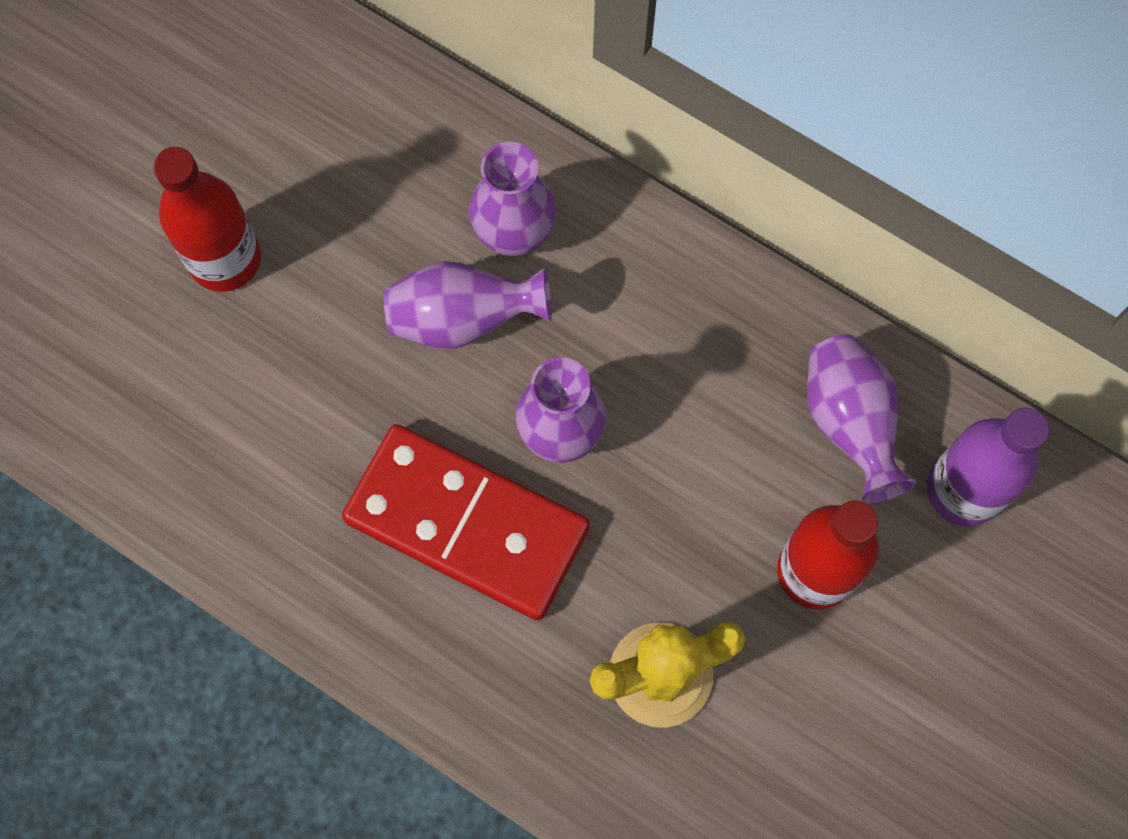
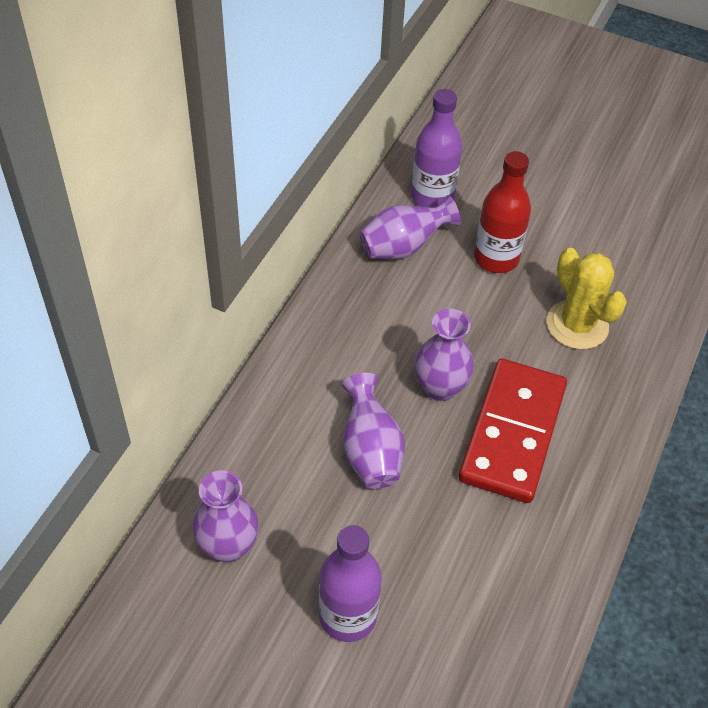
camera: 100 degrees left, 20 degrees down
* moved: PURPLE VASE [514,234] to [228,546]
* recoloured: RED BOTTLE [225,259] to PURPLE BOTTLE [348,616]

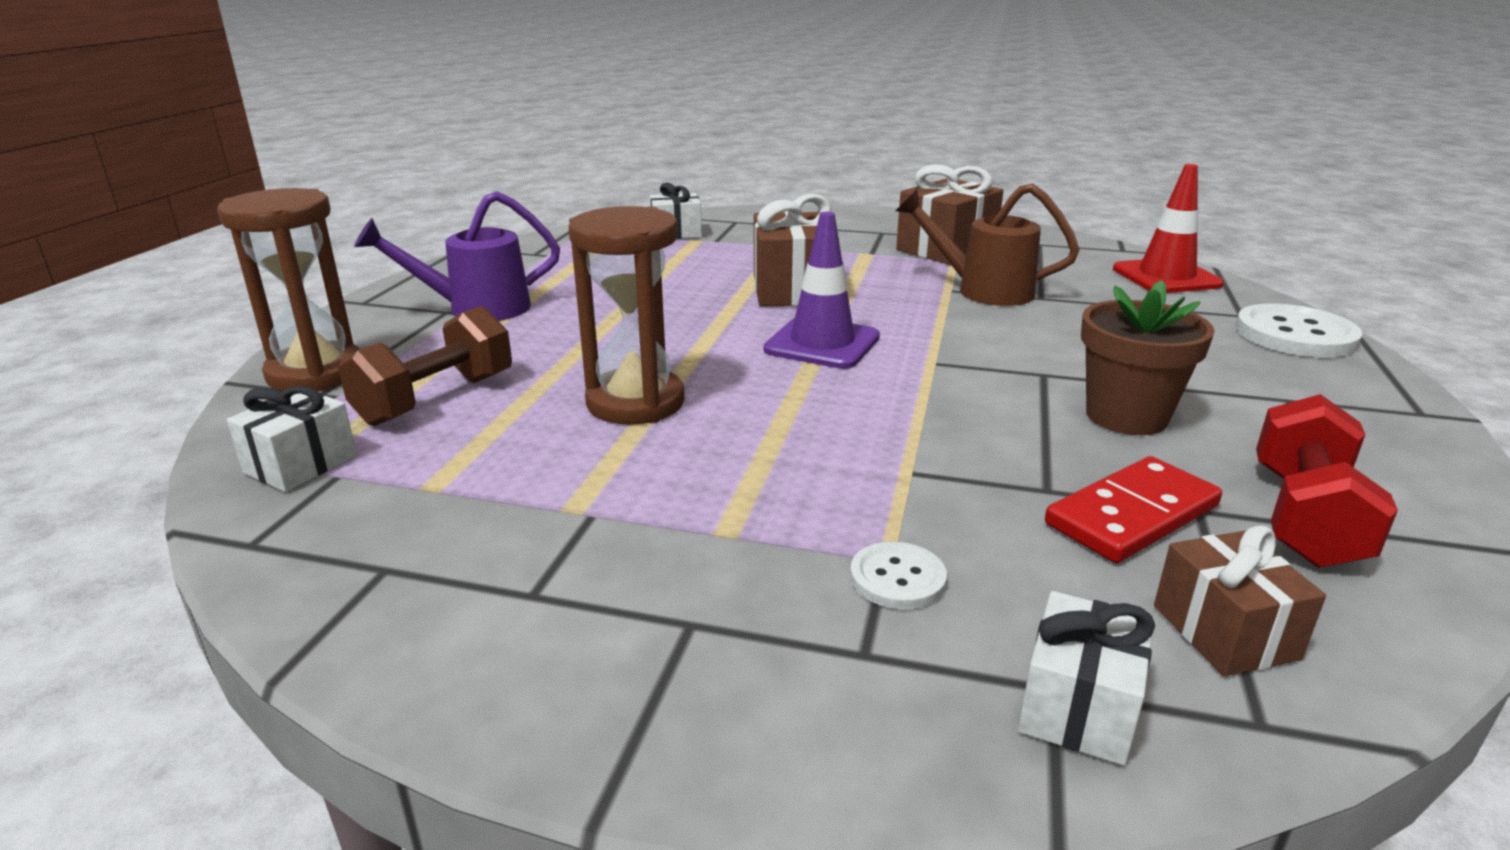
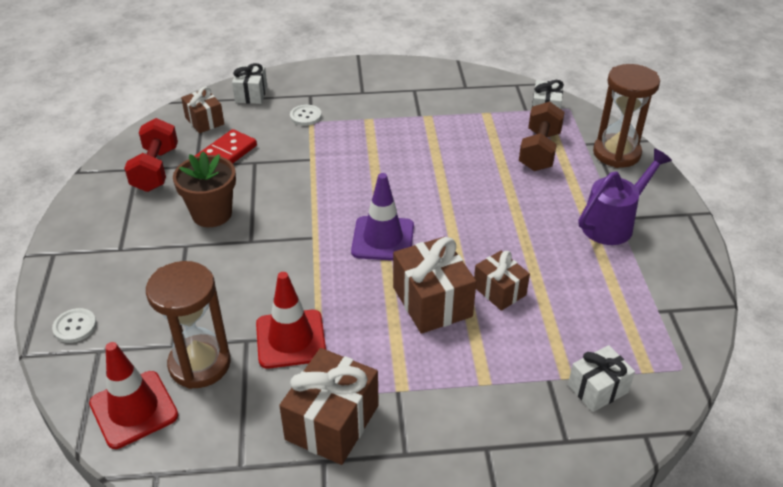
camera: 160 degrees right, 15 degrees up
* added: DARK BROWN WRAPPED GIFT [499,291]
* moved: DARK BROWN SANDGLASS [635,402] to [200,364]
* replaced: DARK BROWN SPRINKLING CAN [983,290] to RED ROAD CONE [291,339]
* resized: SNOW-WHITE BUTTON [1295,335] = [75,326] x0.54

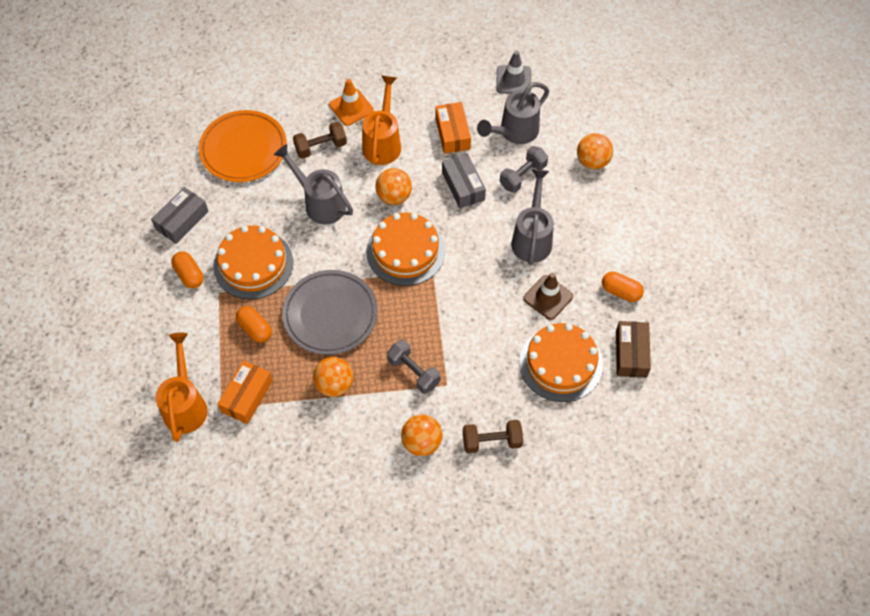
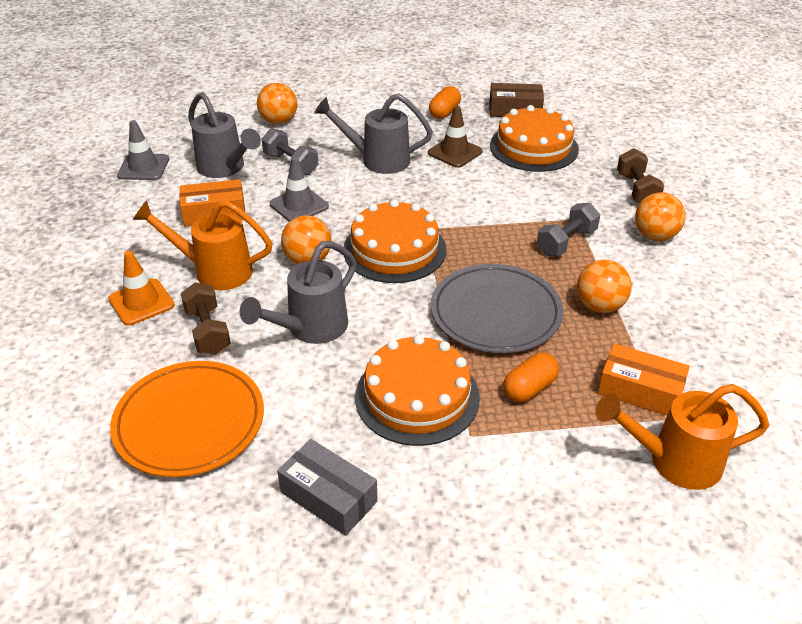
camera: 90 degrees left, 20 degrees down
* removed: ORANGE CAPSULE [189,275]
* replaced: GREY BOX [463,186] to GREY ROAD CONE [299,205]

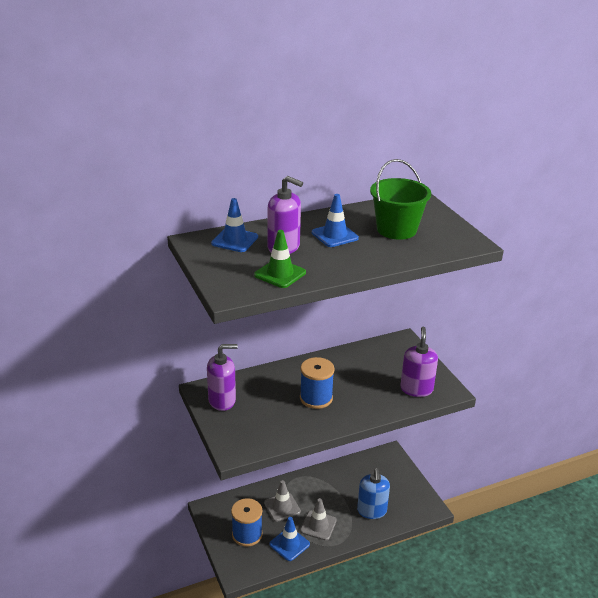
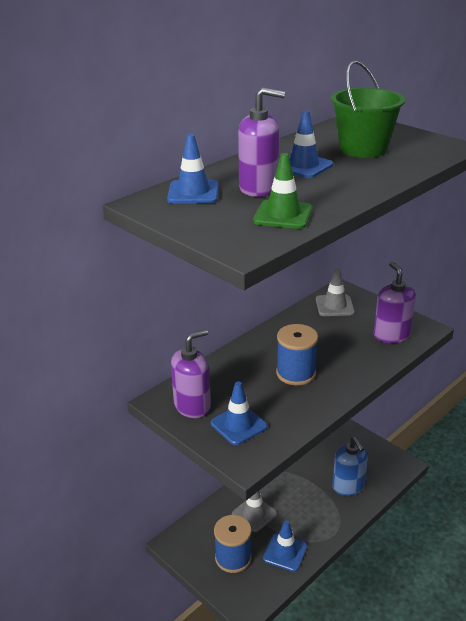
camera: 20 degrees left, 0 degrees up
* added: ROYAL BLUE ROAD CONE [238,425]
* moved: GREY ROAD CONE [318,525] to [334,306]

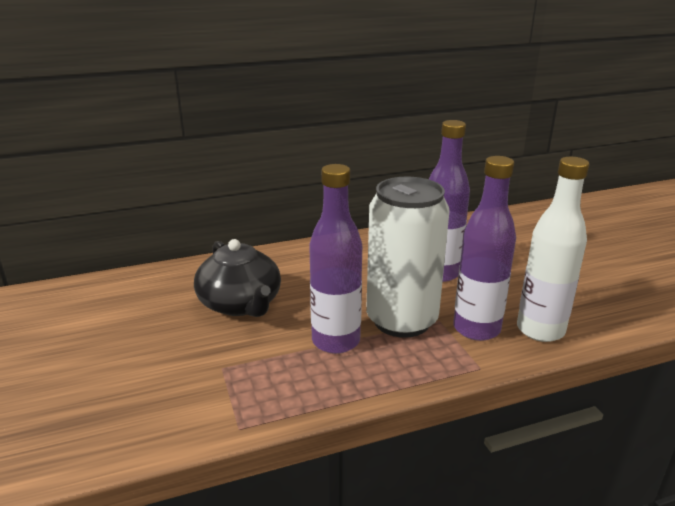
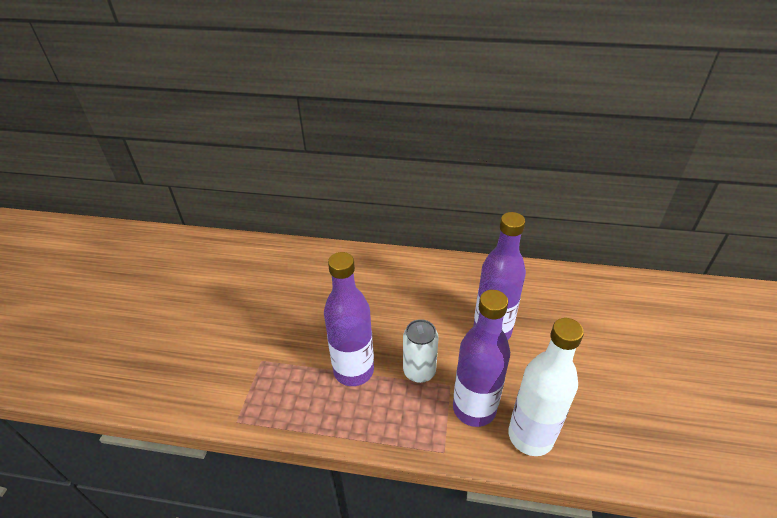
camera: 30 degrees right, 15 degrees up
* removed: BLACK TEA POT [240,304]
* resized: SNOW-WHITE CAN [401,320] = [419,371] x0.52

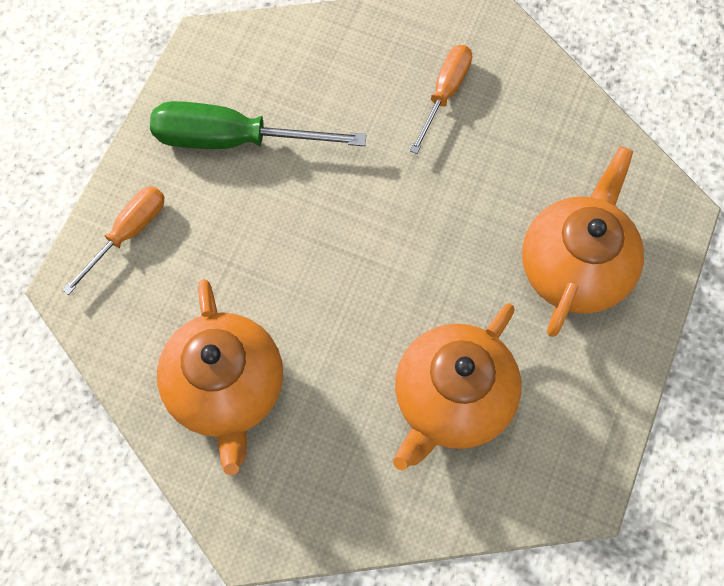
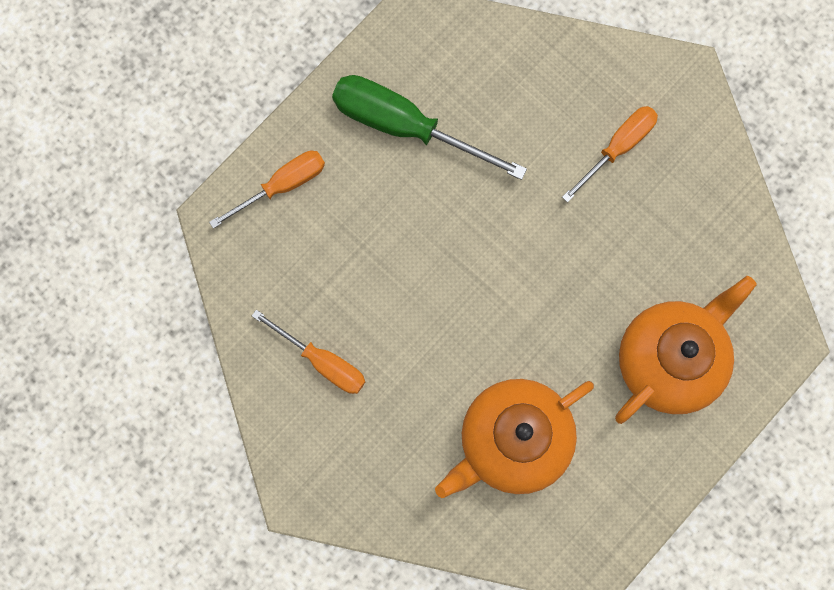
camera: 20 degrees right, 10 degrees up
* replaced: ORANGE TEA POT [227,389] to ORANGE FLAT SCREWDRIVER [322,361]

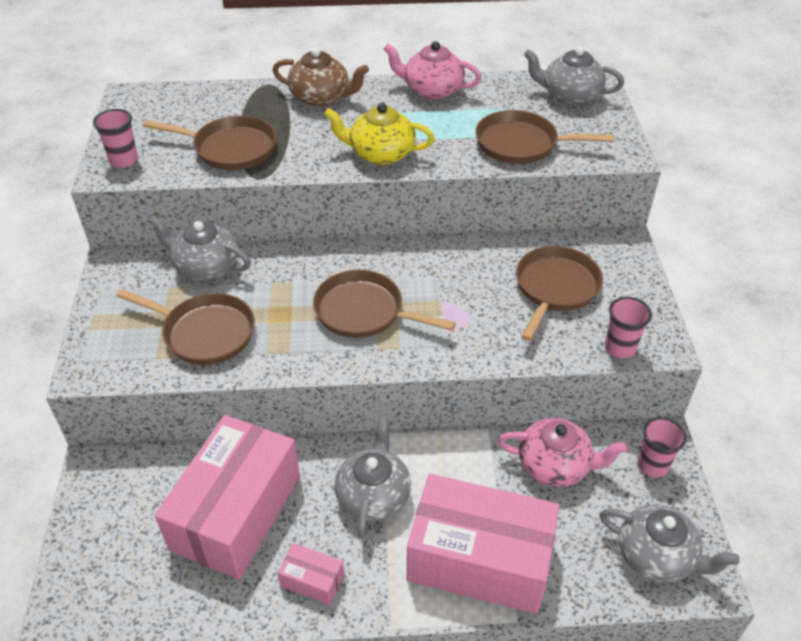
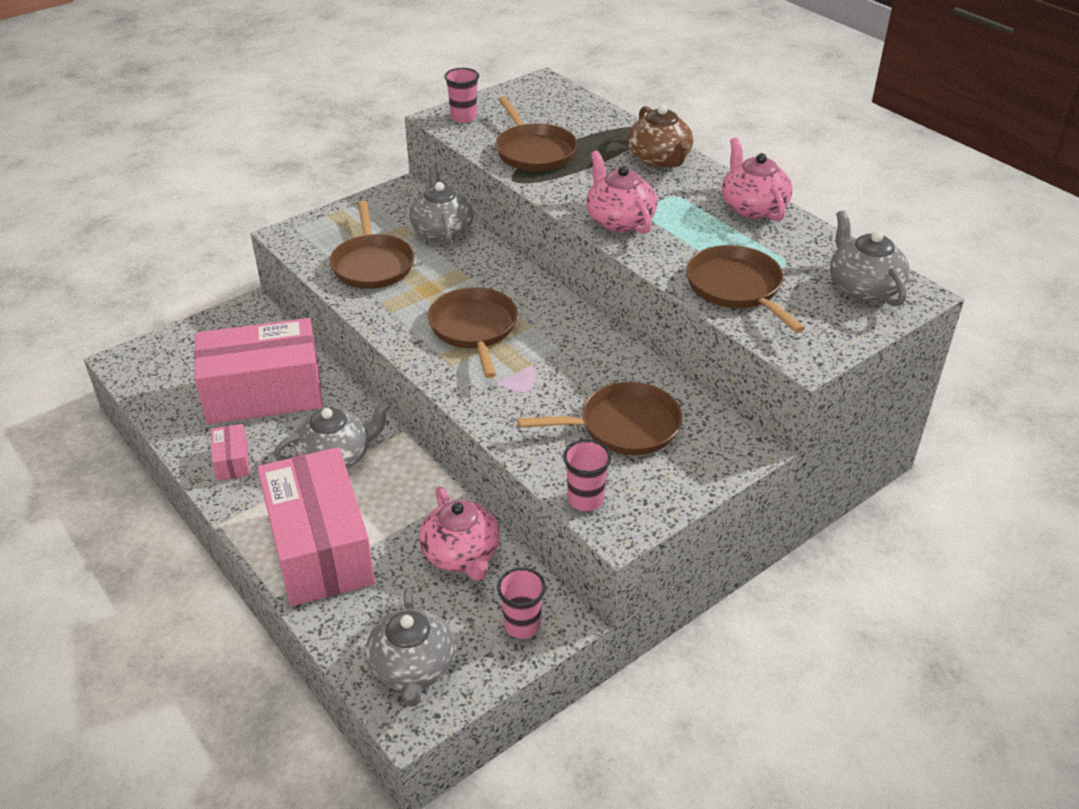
camera: 55 degrees right, 5 degrees down
* recoloured: YELLOW TEA POT [380,154] to PINK TEA POT [619,220]

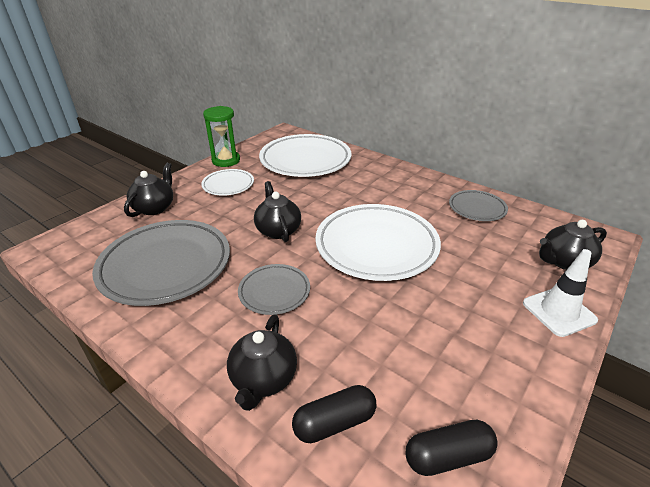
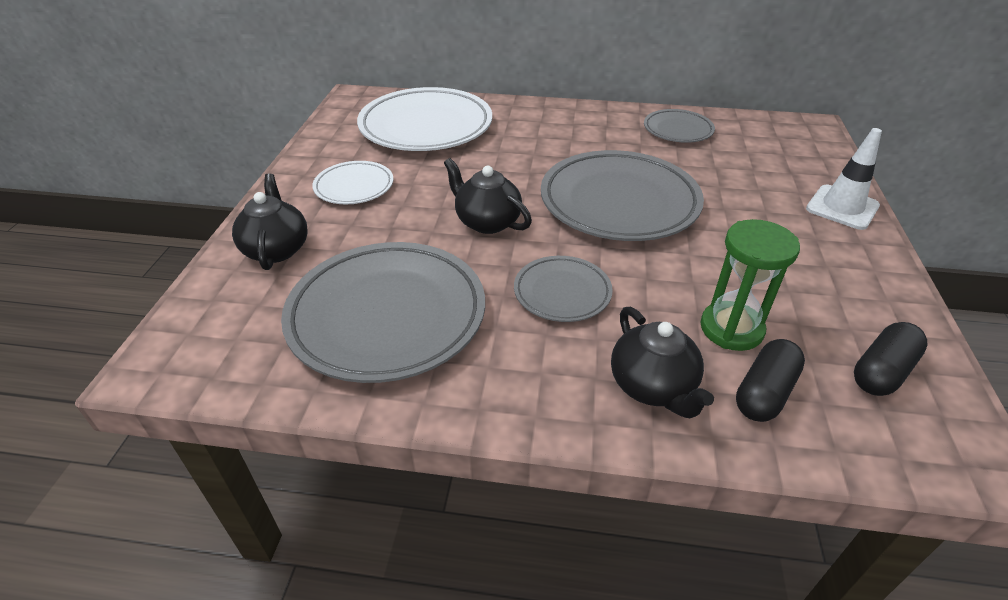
camera: 30 degrees left, 5 degrees up
* removed: BLACK TEA POT [564,261]
* moved: LEAF-GREEN SANDGLASS [226,160] to [731,329]
* recoloured: SNOW-WHITE FLAT DISH [376,246] to GREY FLAT DISH [619,202]

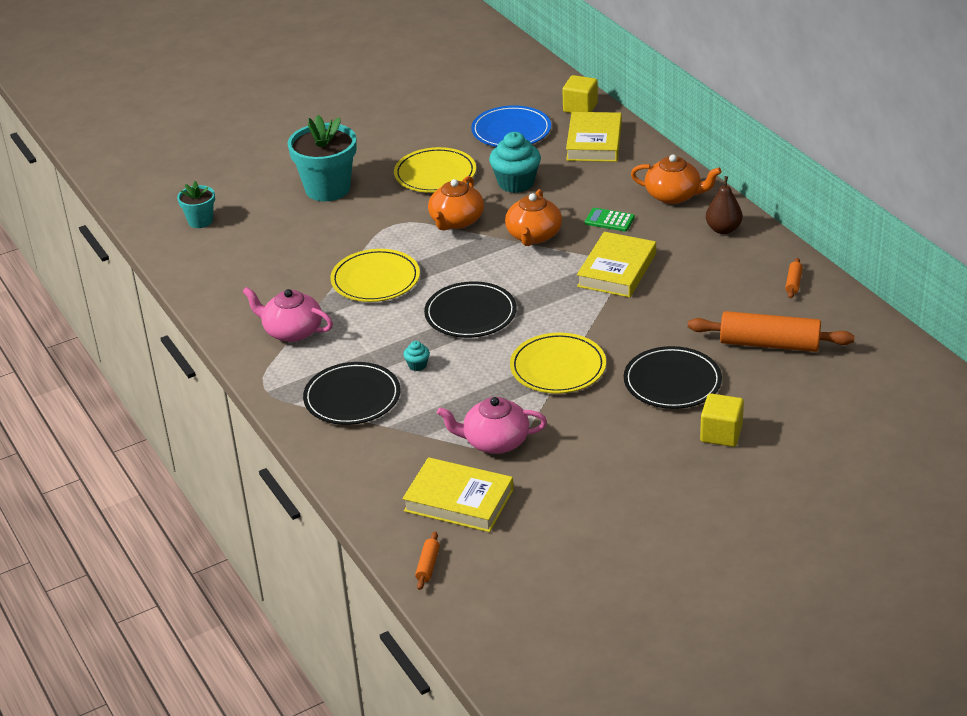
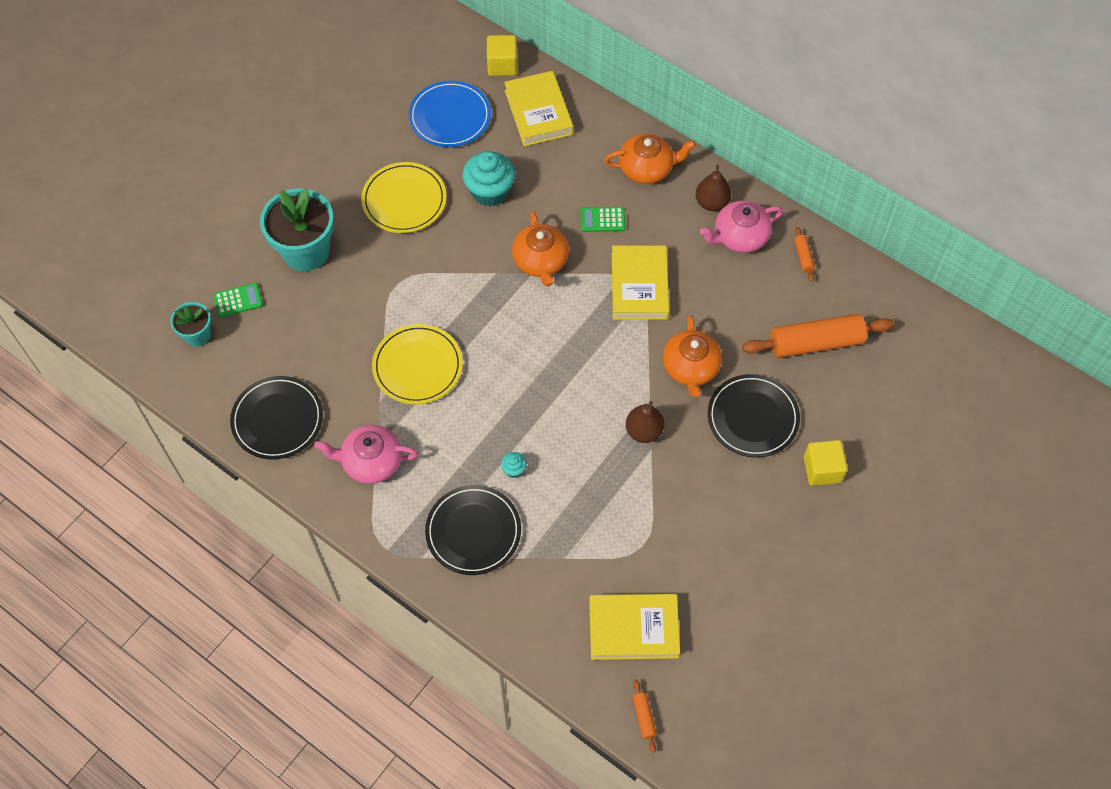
camera: 25 degrees left, 25 degrees up
* added: LEAF-GREEN ADDING MACHINE [238,300]
* moved: BLACK FLAT DISH [470,314] to [277,419]
* moved: ORANGE TEA POT [456,221] to [690,368]
* moved: PINK TEA POT [495,441] to [739,236]
* replaced: YELLOW FLAT DISH [558,367] to DARK BROWN PEAR FRUIT [644,431]

